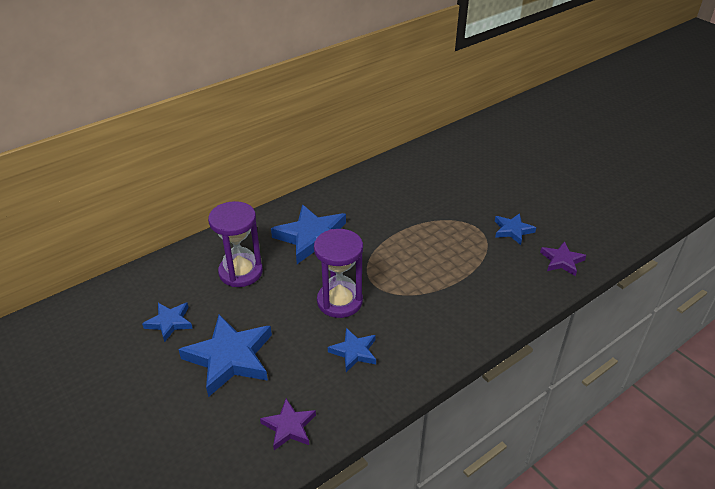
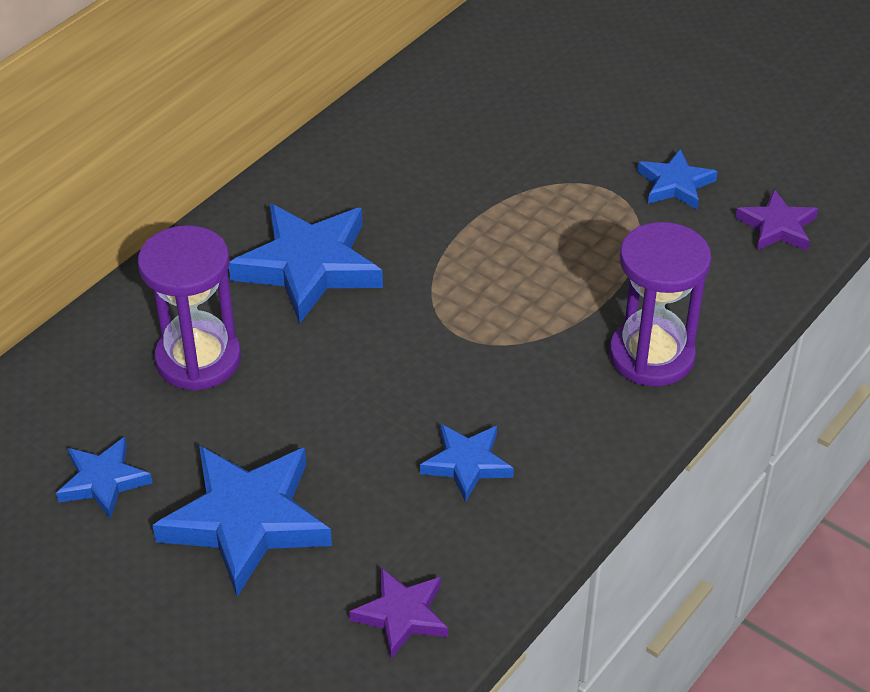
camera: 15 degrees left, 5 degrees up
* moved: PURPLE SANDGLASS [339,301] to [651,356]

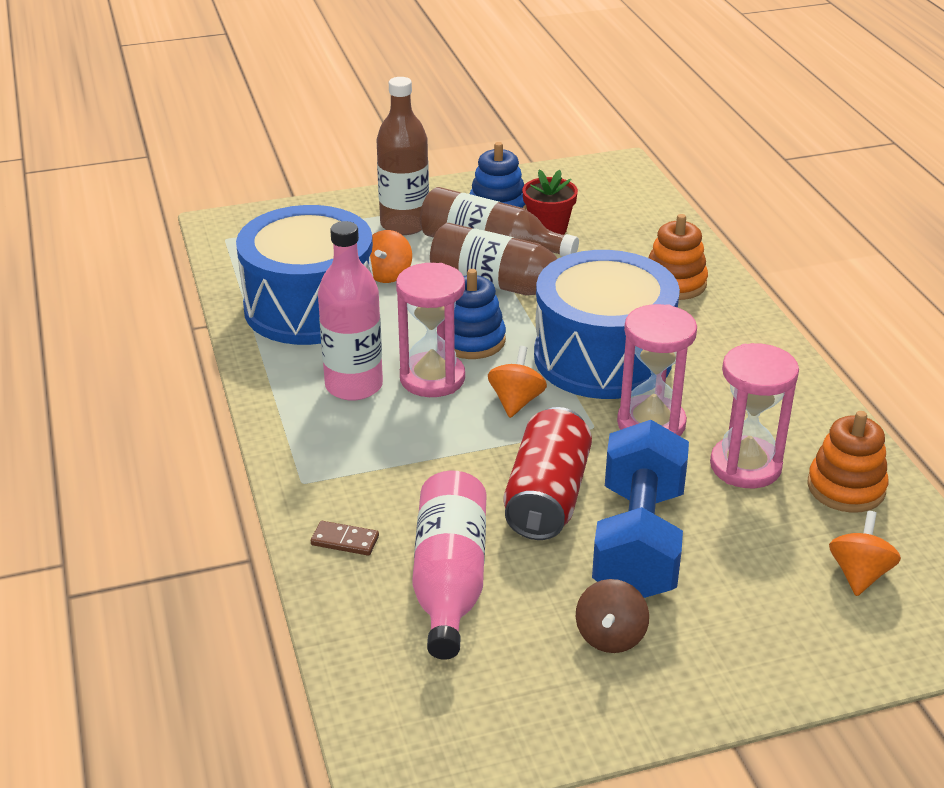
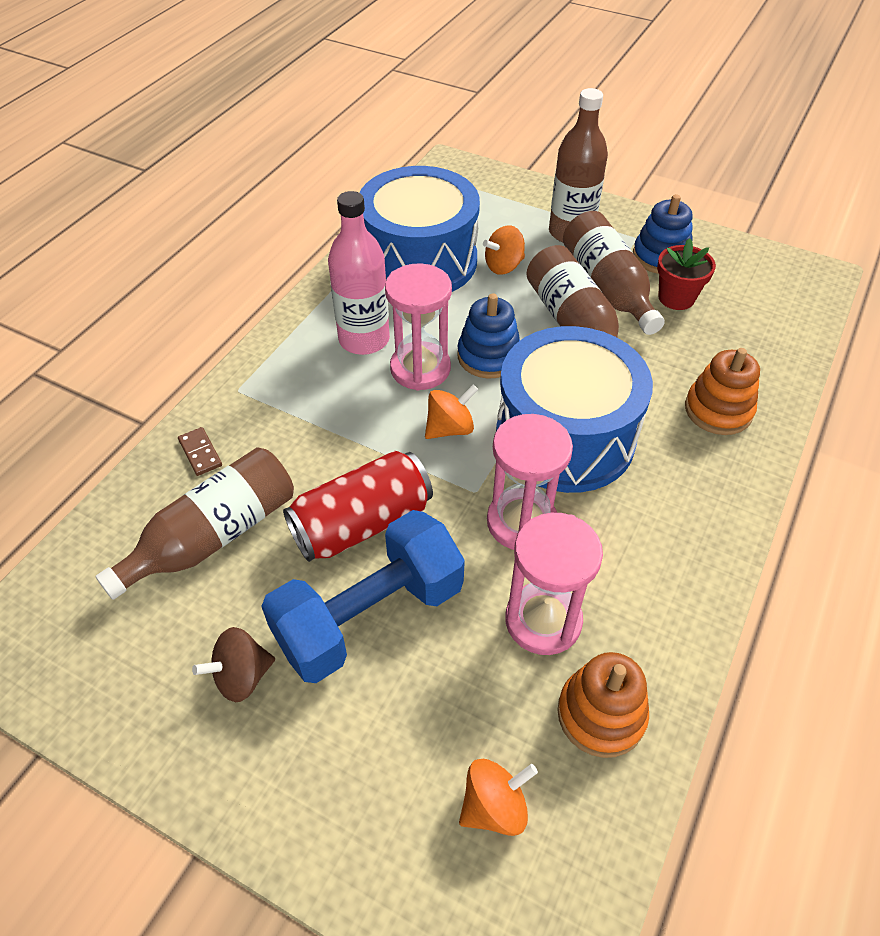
camera: 45 degrees right, 15 degrees up
* recoloured: PINK BOTTLE [449,580] to DARK BROWN BOTTLE [213,536]

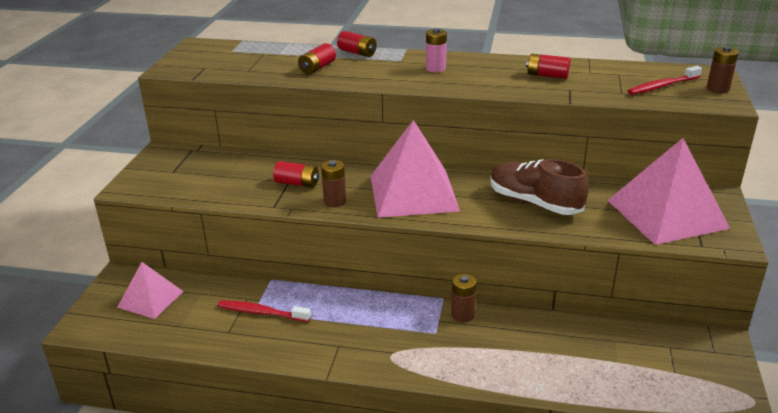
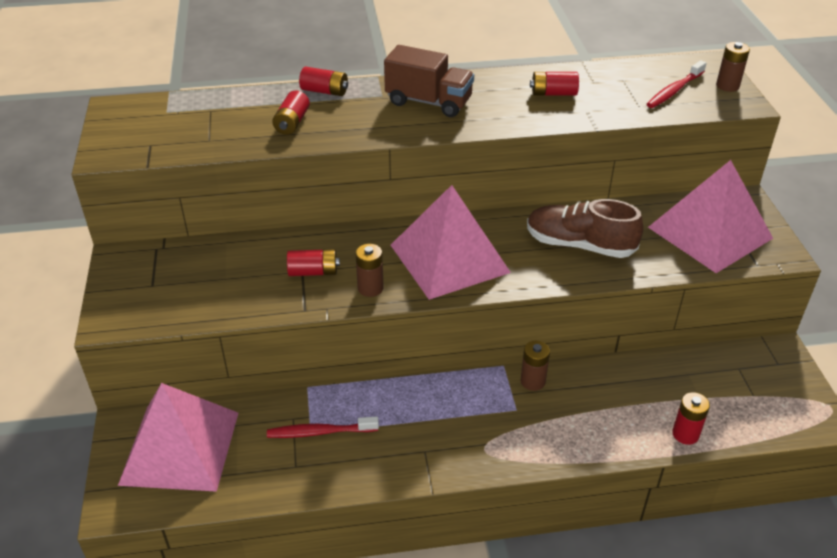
camera: 20 degrees left, 10 degrees up
* added: RED AA BATTERY [685,434]
* replaced: PINK AA BATTERY [435,68] to DARK BROWN TOY TRUCK [429,102]
* resized: PINK PYRAMID SHAPE [150,299] = [180,447] x1.76

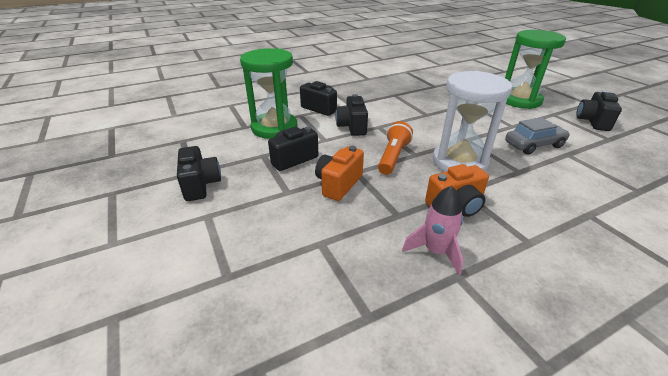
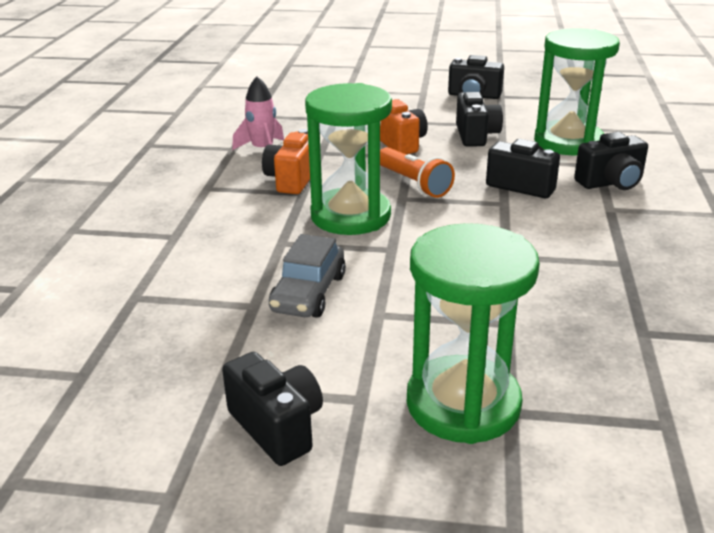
camera: 125 degrees right, 5 degrees down
* recoloured: SNOW-WHITE SANDGLASS [459,162] to LEAF-GREEN SANDGLASS [350,216]

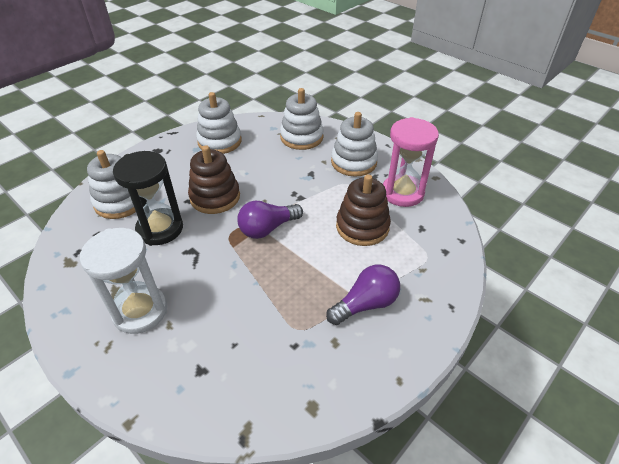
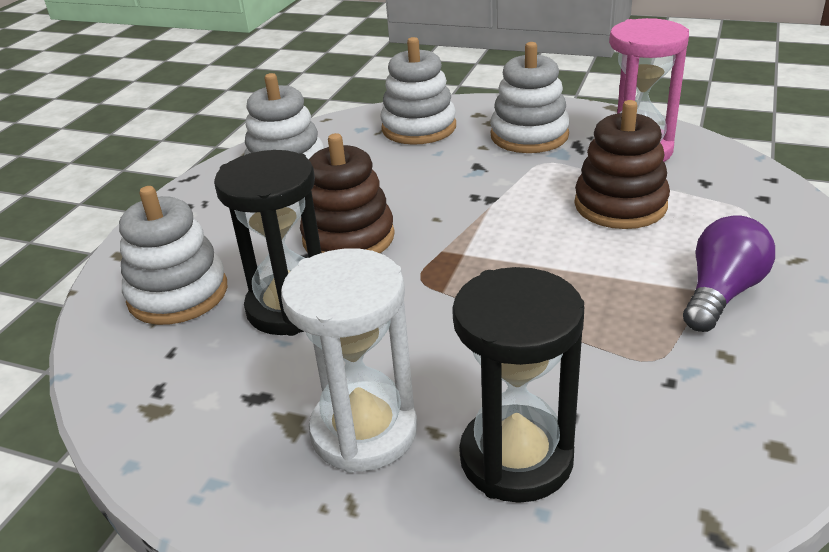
camera: 20 degrees left, 10 degrees down
* removed: PURPLE LIGHTBULB [267,228]
* added: BLACK SANDGLASS [516,458]

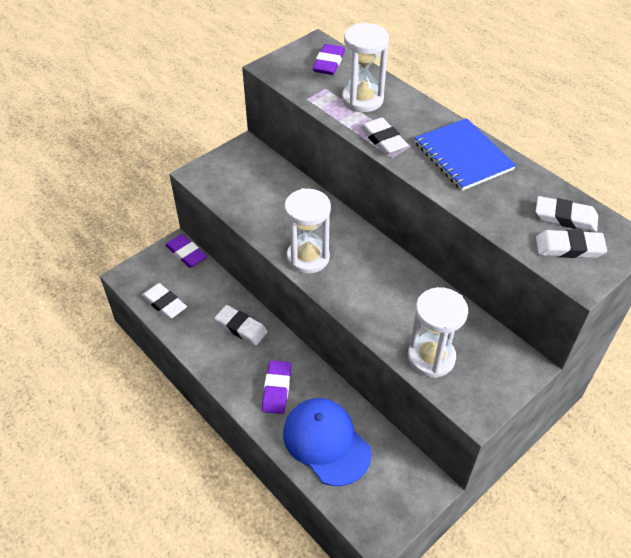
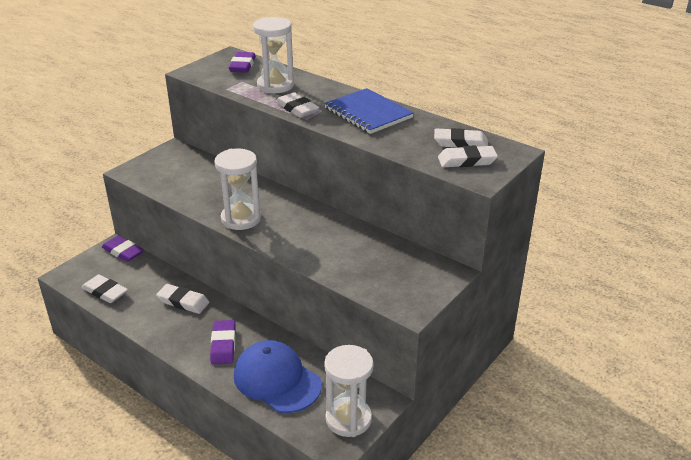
camera: 10 degrees left, 15 degrees down
* moved: SNOW-WHITE SANDGLASS [431,357] to [348,419]

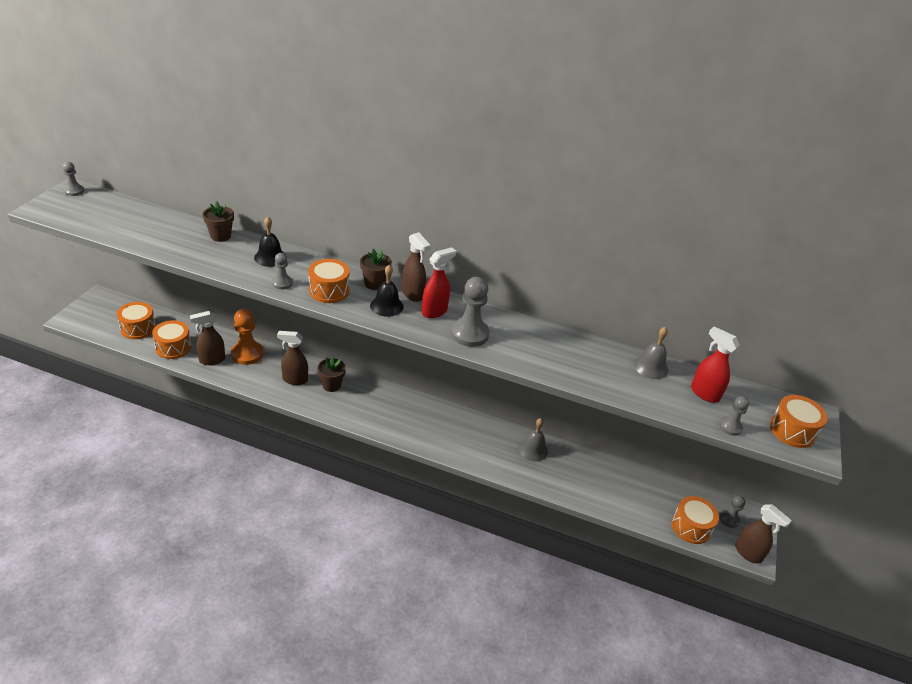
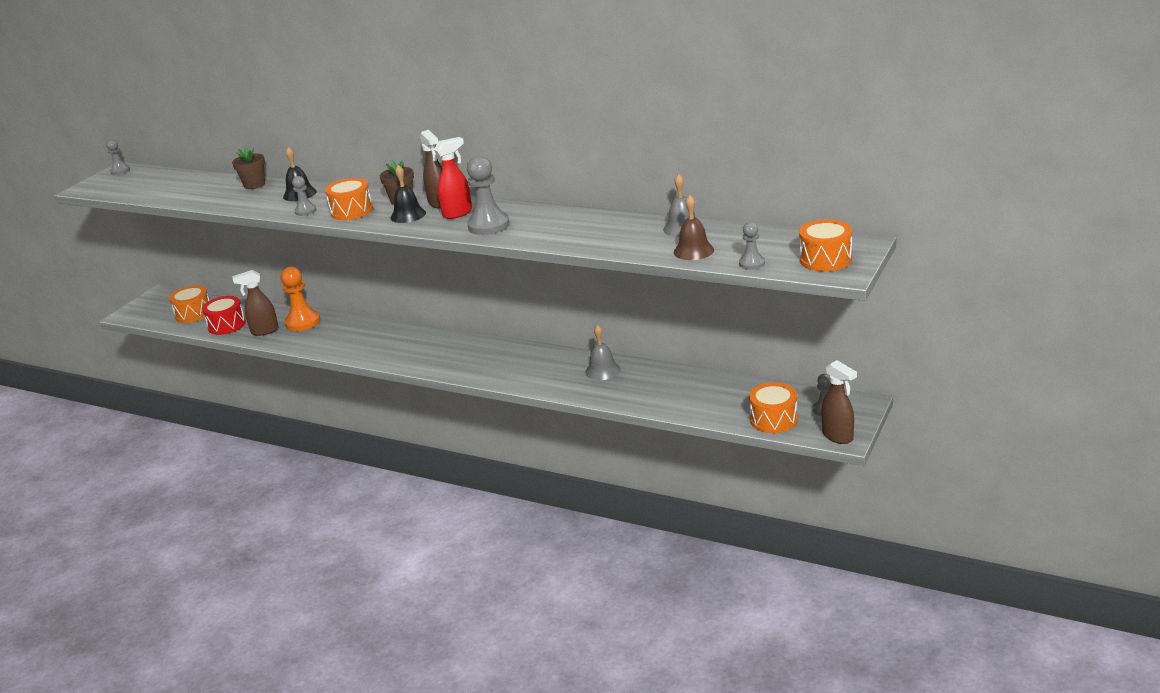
camera: 15 degrees right, 10 degrees down
* removed: DARK BROWN SPRAYER [294,379]
* removed: DARK BROWN FLOWER POT [331,385]
* removed: RED SPRAYER [704,393]
* added: DARK BROWN BELL [693,251]
* recoloured: ORANGE TOY DRUM [173,347] to RED TOY DRUM [227,325]

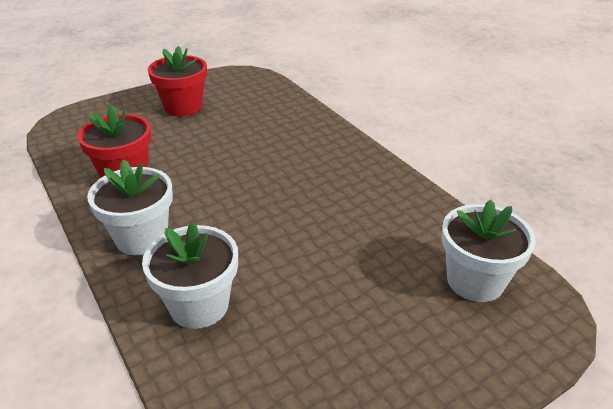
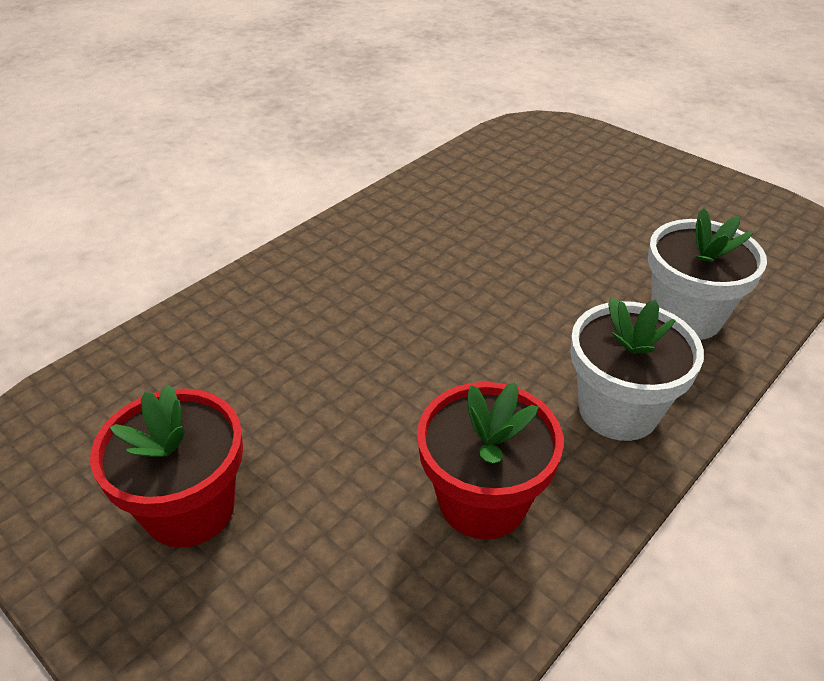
camera: 105 degrees left, 5 degrees up
* removed: SNOW-WHITE FLOWER POT [475,281]

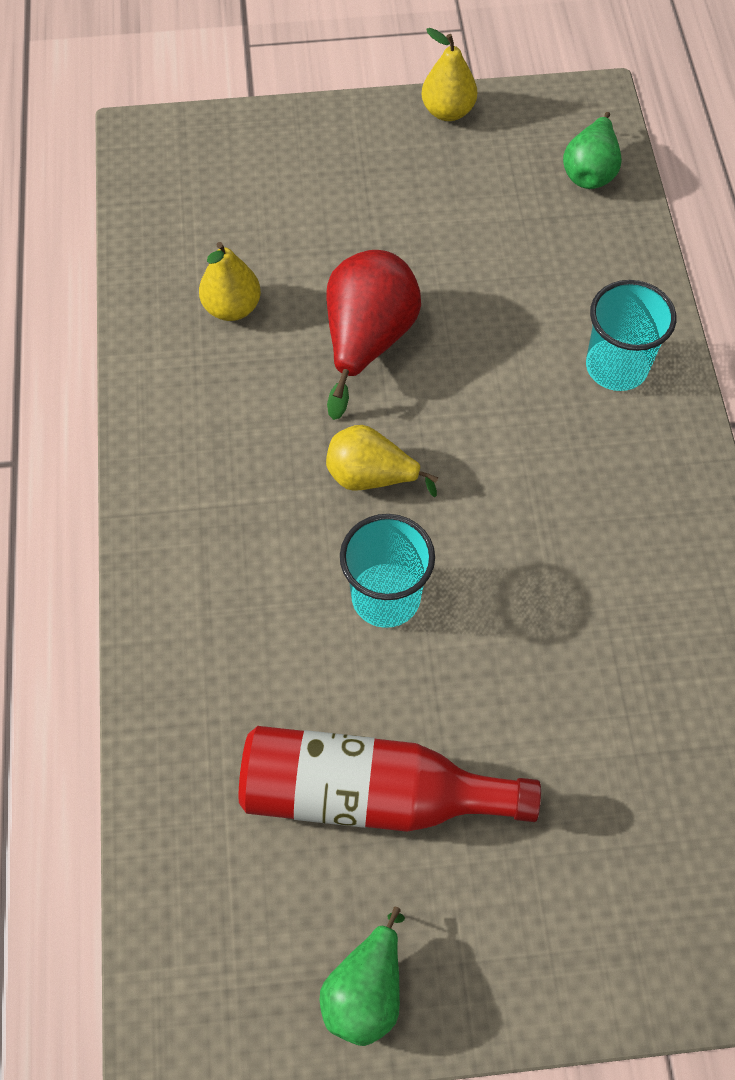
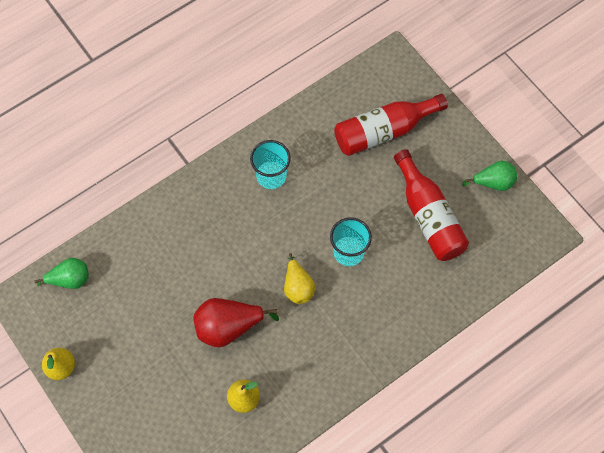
camera: 120 degrees left, 5 degrees up
* added: RED BOTTLE [384,131]
* moved: AQUA TUMBLER [616,367] to [271,176]

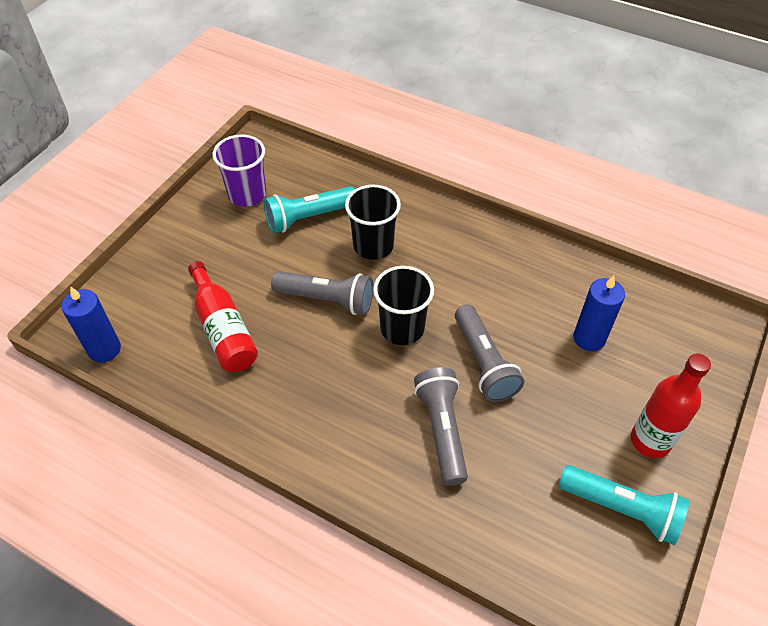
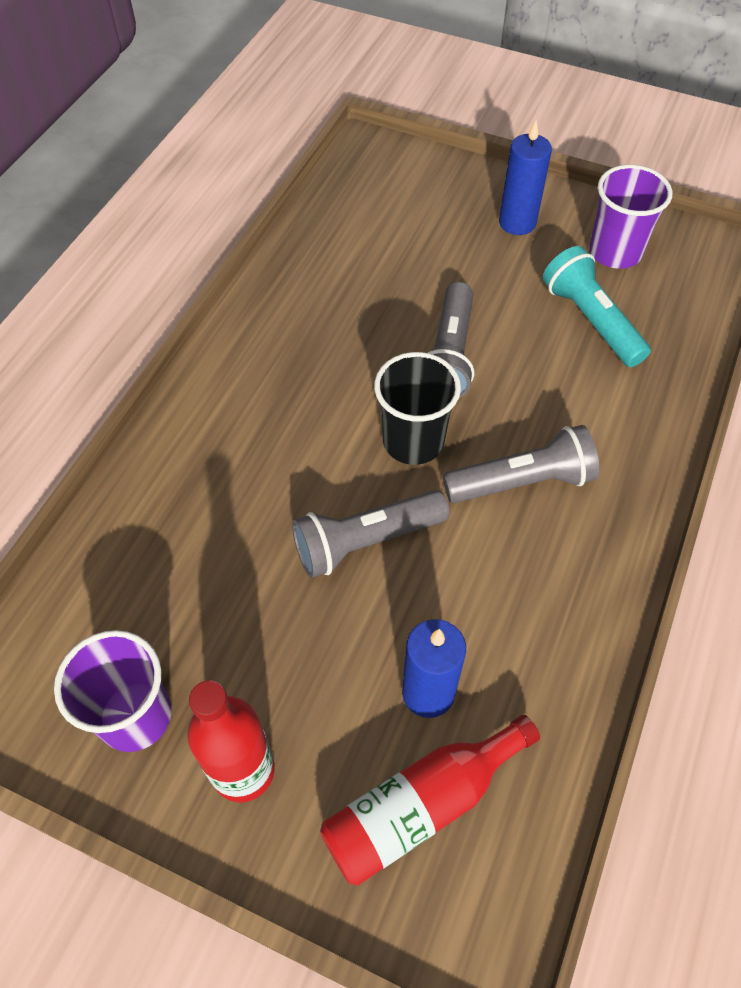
camera: 85 degrees right, 5 degrees up
* removed: BLACK TUMBLER [373,246]
* moved: ROYAL BLUE WAX CANDLE [104,349] to [517,222]
* moved: RED BOTTLE [223,329] to [421,805]
* moved: GREY POCKET TORCH [442,430] to [522,482]
* replaced: AQUA POCKET TORCH [621,509] to PURPLE TUMBLER [135,716]

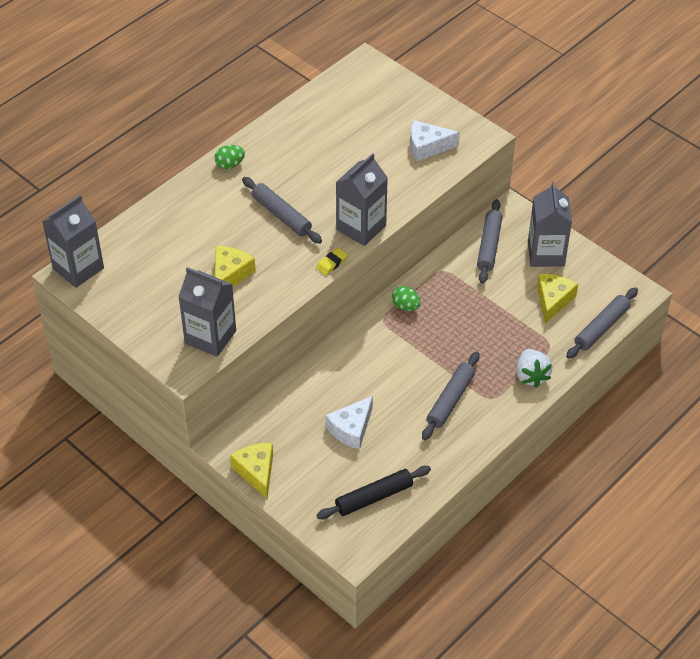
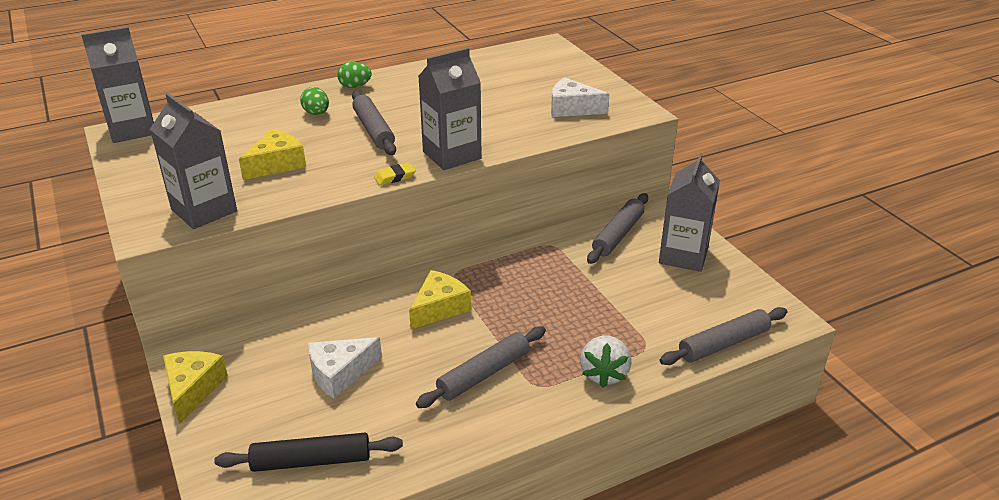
camera: 20 degrees right, 15 degrees down
* moved: LEAF-GREEN EGG [405,306] to [316,113]
* moved: YELLOW CHEESE [553,300] to [439,308]

